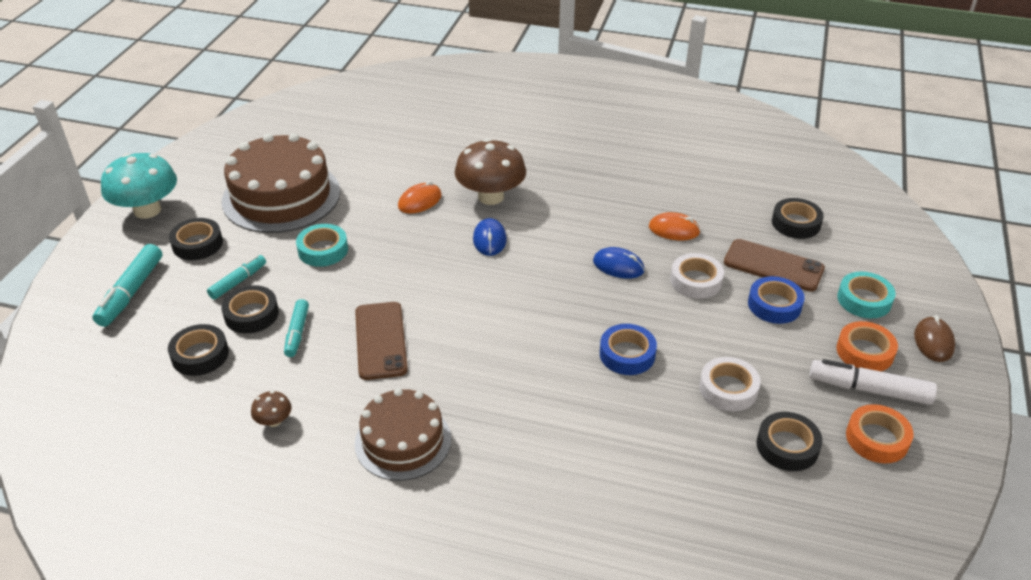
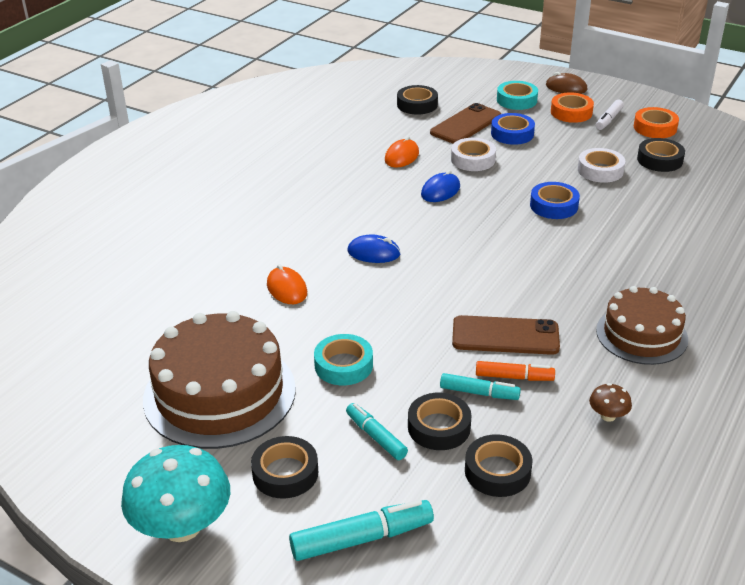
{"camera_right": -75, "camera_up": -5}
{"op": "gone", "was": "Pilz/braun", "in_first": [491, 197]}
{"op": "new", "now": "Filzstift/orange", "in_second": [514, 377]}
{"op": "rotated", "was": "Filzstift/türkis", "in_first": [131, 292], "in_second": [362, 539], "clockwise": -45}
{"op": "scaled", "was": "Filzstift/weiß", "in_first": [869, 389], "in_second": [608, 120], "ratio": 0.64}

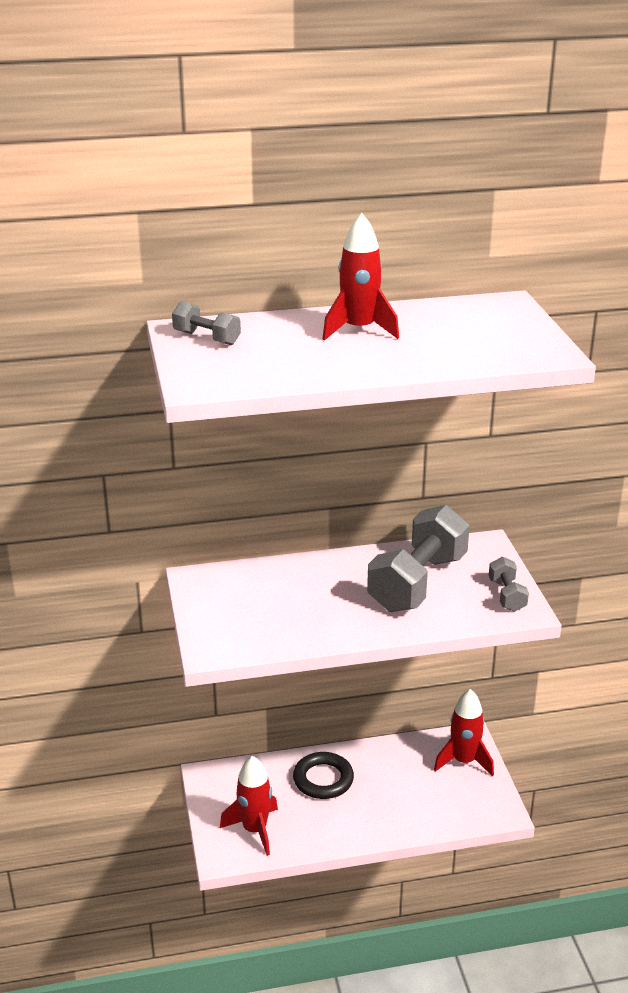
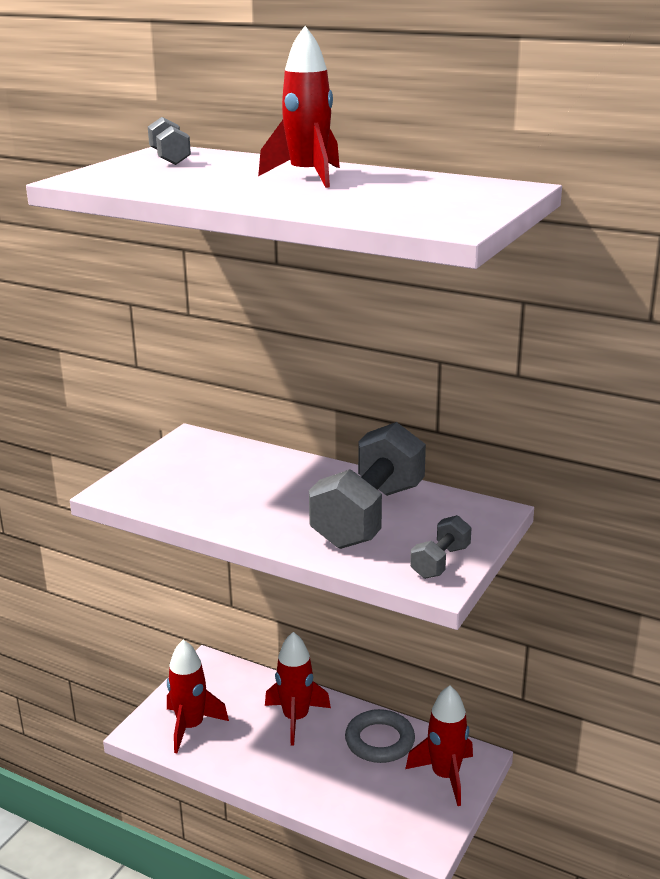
{"camera_right": 40, "camera_up": -5}
{"op": "new", "now": "Ring/grau", "in_second": [379, 741]}
{"op": "swapped", "was": "Ring/schwarz", "now": "Rakete/rot", "in_first": [323, 779], "in_second": [296, 718]}
{"op": "rotated", "was": "Hantel/grau", "in_first": [418, 583], "in_second": [369, 515], "clockwise": -45}

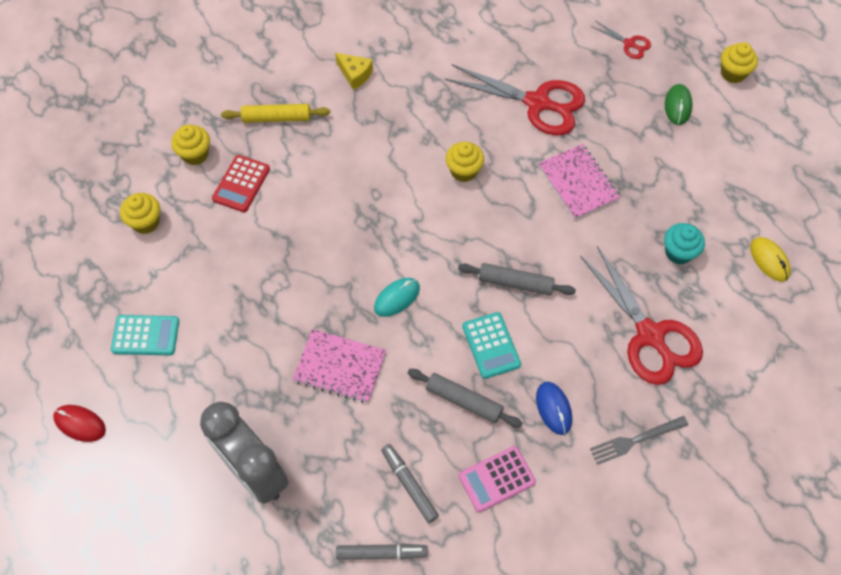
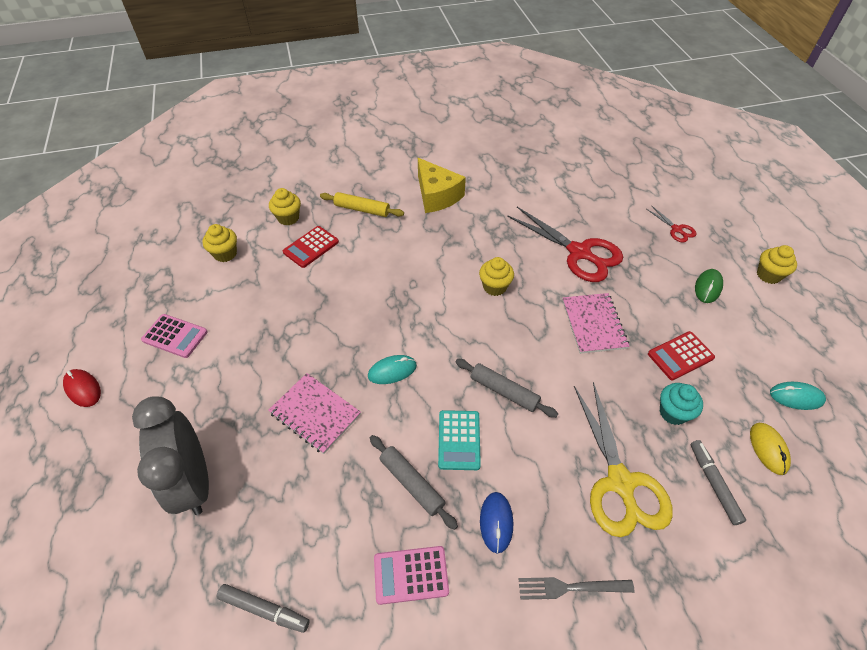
{"camera_right": 20, "camera_up": -10}
{"op": "new", "now": "Taschenrechner/rot", "in_second": [680, 356]}
{"op": "new", "now": "Computermaus/türkis", "in_second": [796, 397]}
{"op": "shifted", "was": "Filzstift/grau", "in_first": [409, 485], "in_second": [713, 484]}
{"op": "repainted", "was": "Taschenrechner/türkis", "now": "Taschenrechner/rosa", "in_first": [145, 335], "in_second": [175, 336]}
{"op": "repainted", "was": "Schere/rot", "now": "Schere/gelb", "in_first": [650, 335], "in_second": [620, 482]}
{"op": "scaled", "was": "Käse/gelb", "in_first": [355, 74], "in_second": [437, 196], "ratio": 1.77}

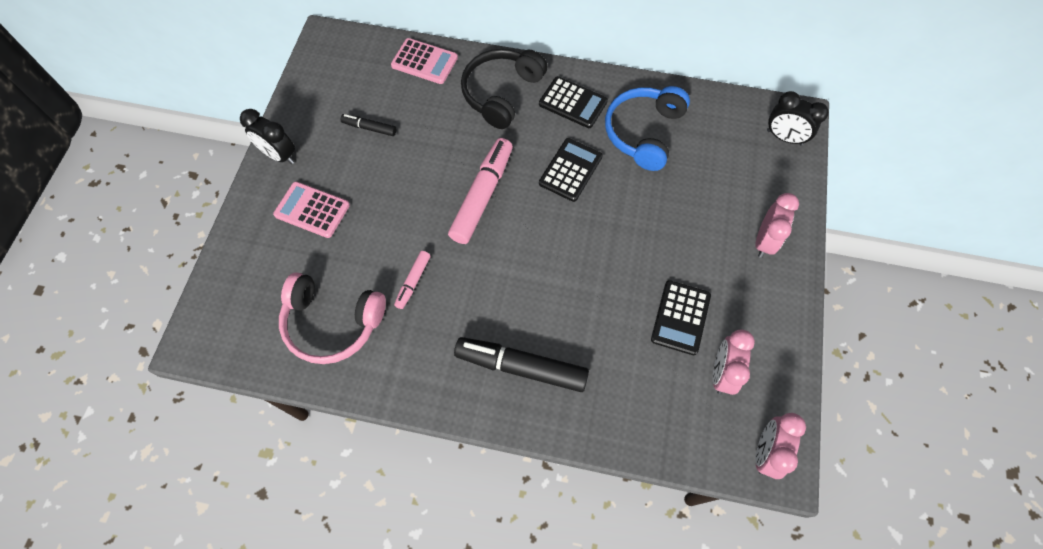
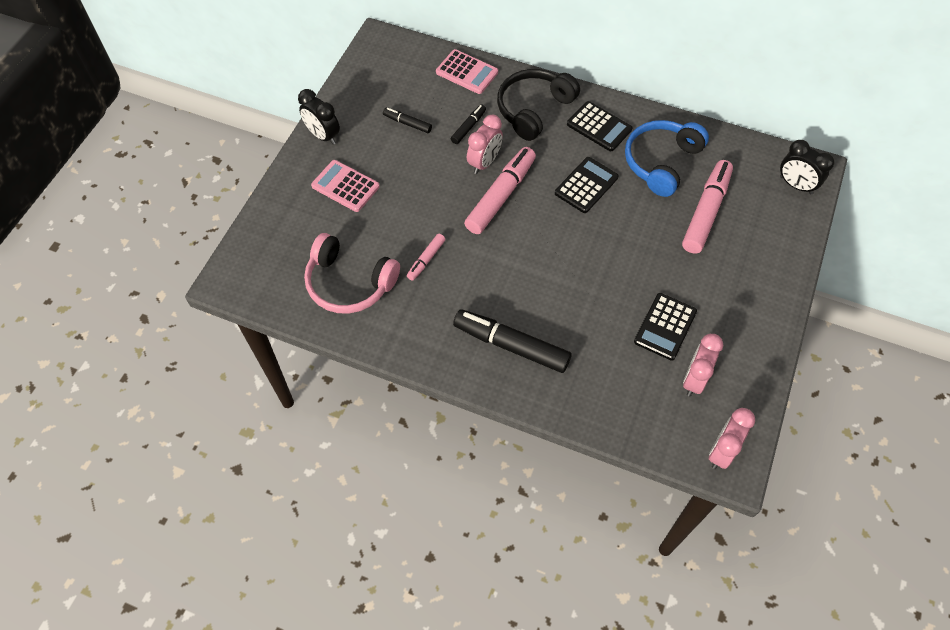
{"camera_right": 10, "camera_up": -5}
{"op": "new", "now": "Filzstift/schwarz", "in_second": [468, 127]}
{"op": "new", "now": "Filzstift/rosa", "in_second": [706, 212]}
{"op": "shifted", "was": "Wecker/rosa", "in_first": [764, 241], "in_second": [484, 162]}

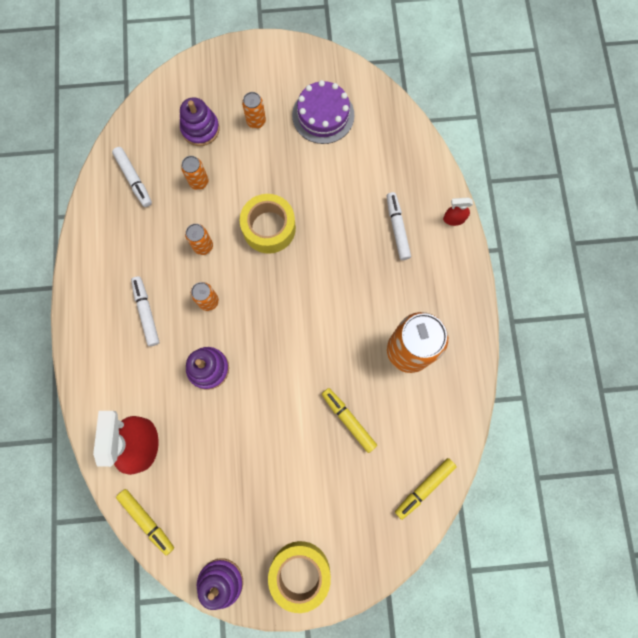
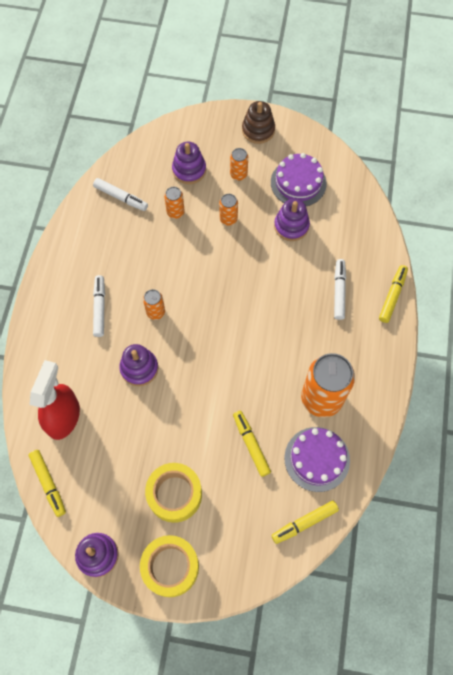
{"camera_right": 15, "camera_up": -10}
{"op": "new", "now": "Stapelspielzeug/braun", "in_second": [258, 130]}
{"op": "new", "now": "Stapelspielzeug/lila", "in_second": [291, 226]}
{"op": "new", "now": "Kuchen/lila", "in_second": [317, 459]}
{"op": "shifted", "was": "Dose/orange", "in_first": [203, 246], "in_second": [228, 219]}
{"op": "shifted", "was": "Klebeband/gelb", "in_first": [269, 228], "in_second": [174, 494]}
{"op": "swapped", "was": "Sprühflasche/rot", "now": "Filzstift/gelb", "in_first": [454, 219], "in_second": [392, 296]}
{"op": "rotated", "was": "Filzstift/weiß", "in_first": [134, 179], "in_second": [121, 197], "clockwise": -45}

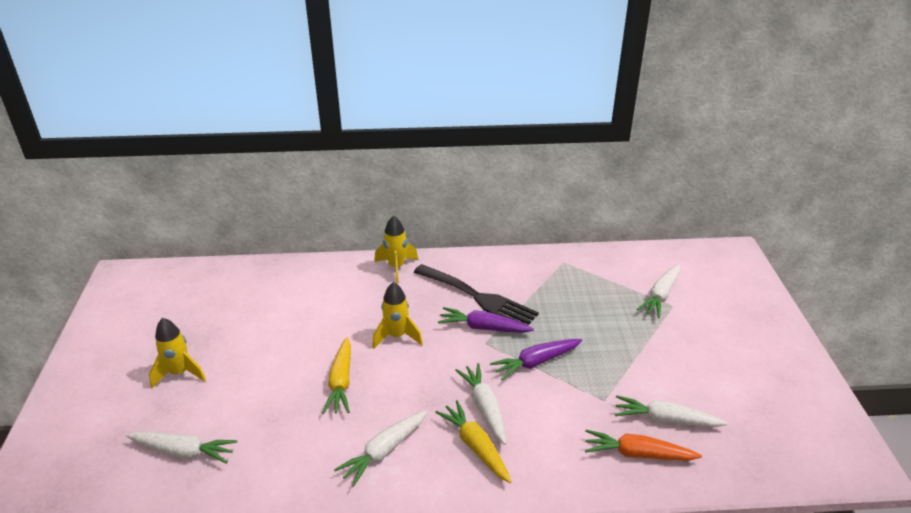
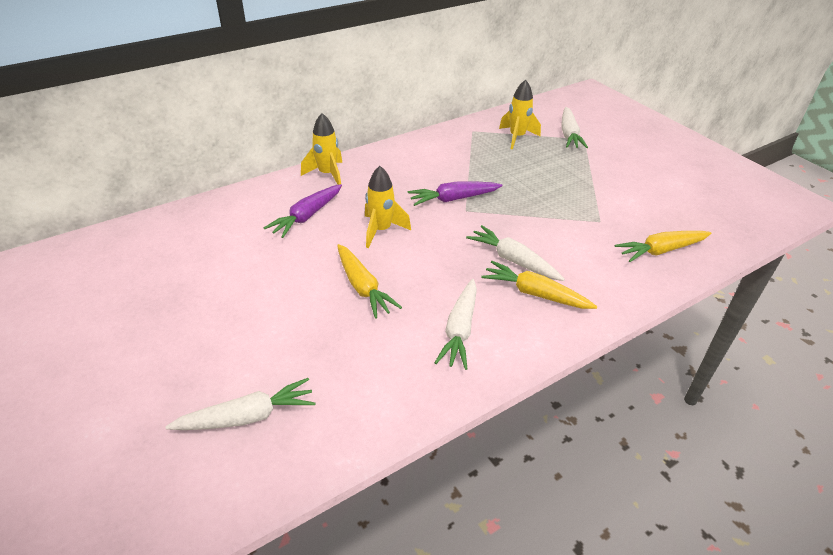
{"camera_right": -30, "camera_up": 5}
{"op": "gone", "was": "Gabel/schwarz", "in_first": [479, 298]}
{"op": "gone", "was": "Karotte/weiß", "in_first": [665, 420]}
{"op": "shifted", "was": "Rakete/gelb", "in_first": [179, 373], "in_second": [517, 137]}
{"op": "shifted", "was": "Karotte/lila", "in_first": [536, 362], "in_second": [307, 216]}
{"op": "repainted", "was": "Karotte/orange", "now": "Karotte/gelb", "in_first": [637, 454], "in_second": [661, 250]}

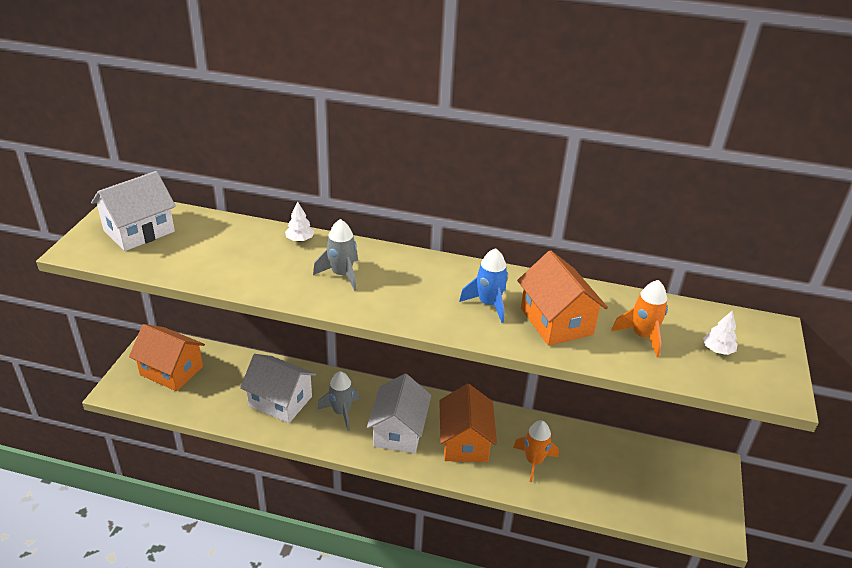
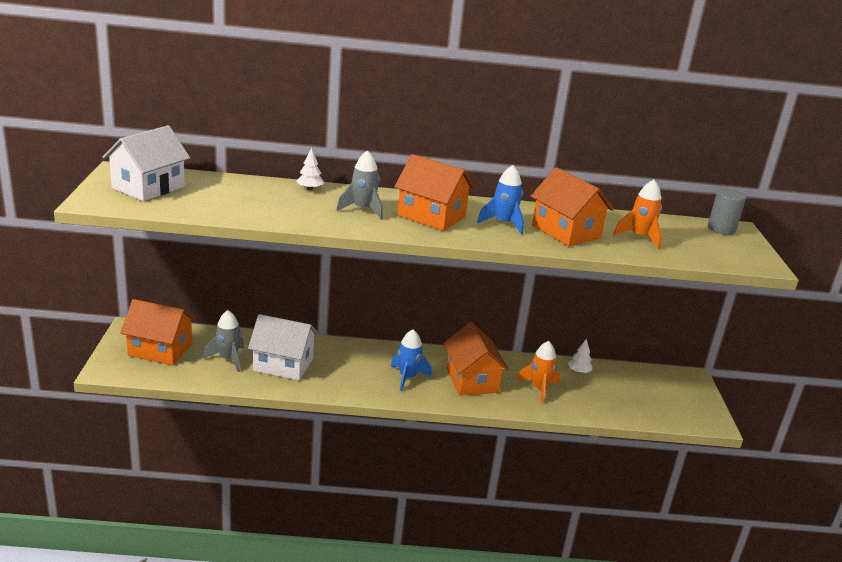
{"camera_right": -15, "camera_up": -10}
{"op": "new", "now": "Haus/orange", "in_second": [431, 216]}
{"op": "new", "now": "Vollzylinder/grau", "in_second": [721, 229]}
{"op": "shifted", "was": "Rakete/grau", "in_first": [341, 412], "in_second": [228, 359]}
{"op": "shifted", "was": "Baum/weiß", "in_first": [717, 350], "in_second": [579, 371]}
{"op": "swapped", "was": "Haus/weiß", "now": "Rakete/blau", "in_first": [399, 431], "in_second": [407, 377]}

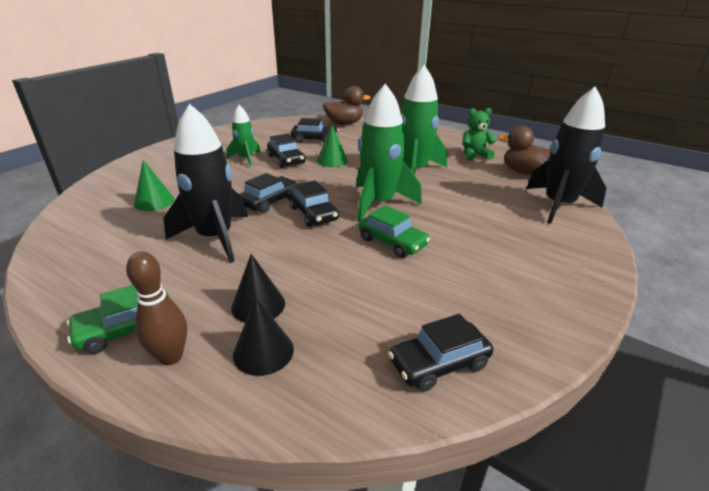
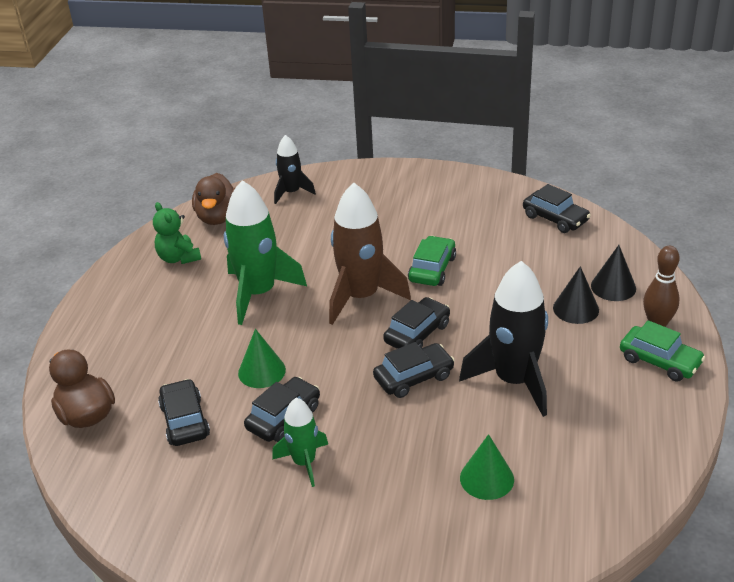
{"camera_right": -110, "camera_up": 5}
{"op": "repainted", "was": "Rakete/grün", "now": "Rakete/braun", "in_first": [379, 203], "in_second": [361, 297]}
{"op": "rotated", "was": "Auto/schwarz", "in_first": [270, 201], "in_second": [414, 377], "clockwise": 135}
{"op": "scaled", "was": "Rakete/schwarz", "in_first": [558, 205], "in_second": [291, 192], "ratio": 0.56}

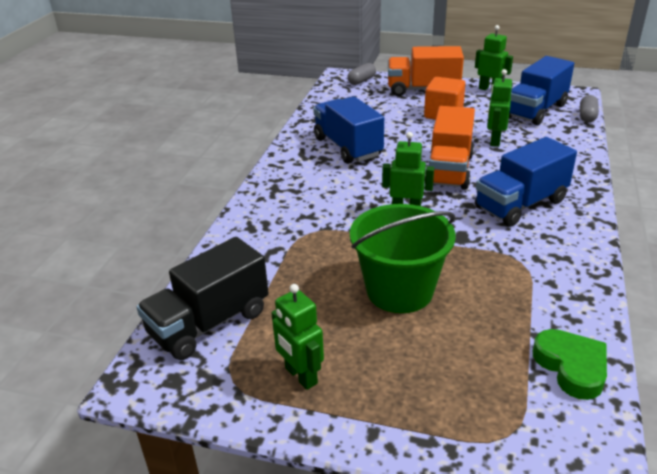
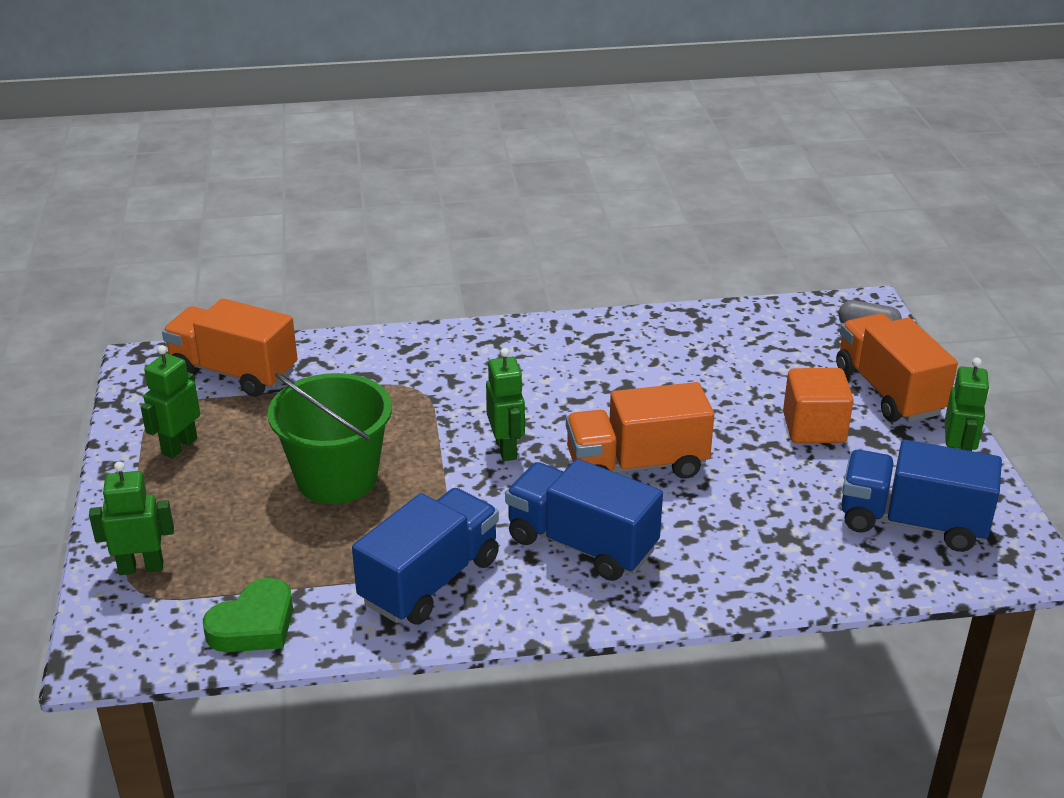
{"camera_right": 65, "camera_up": 0}
{"op": "gone", "was": "Kapsel/grau", "in_first": [587, 116]}
{"op": "shifted", "was": "Lastwagen/blau", "in_first": [347, 147], "in_second": [430, 581]}
{"op": "shifted", "was": "Roboter/grün", "in_first": [494, 141], "in_second": [141, 567]}
{"op": "repainted", "was": "Lastwagen/schwarz", "now": "Lastwagen/orange", "in_first": [209, 323], "in_second": [234, 372]}

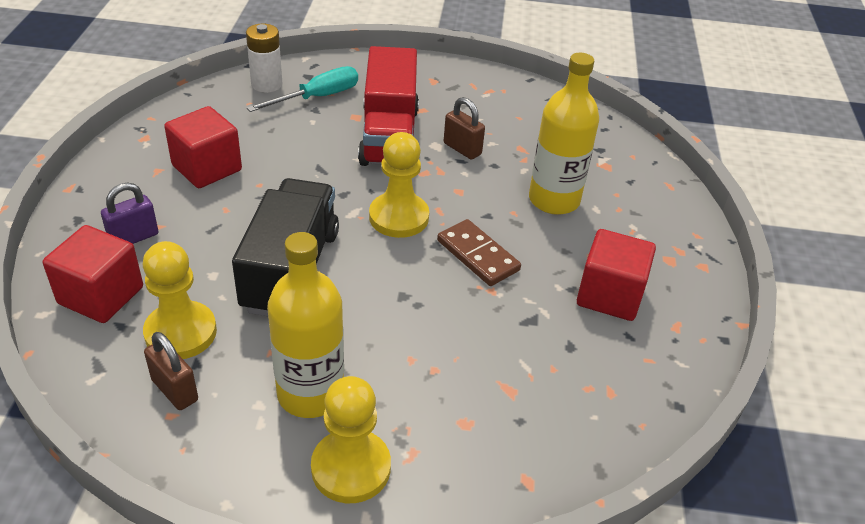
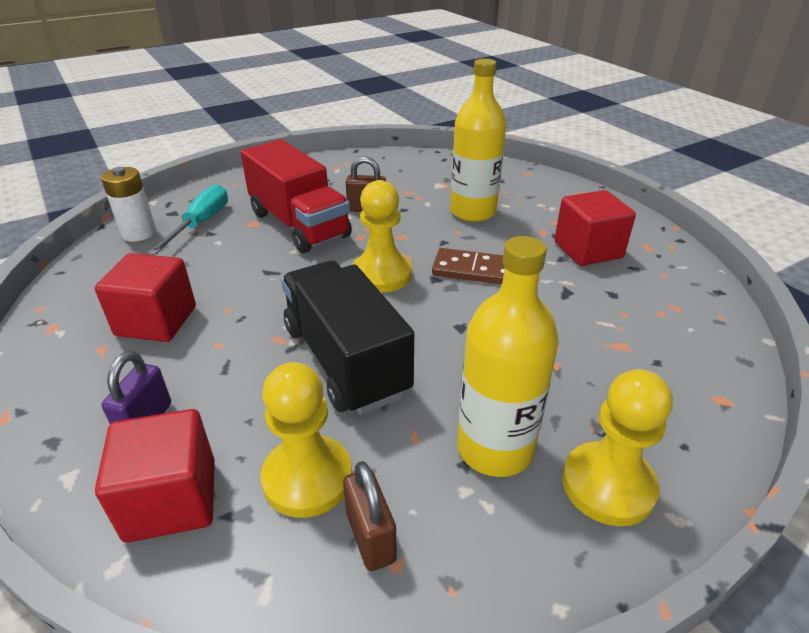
{"camera_right": -35, "camera_up": -5}
{"op": "rotated", "was": "Vorhängeschloss/braun", "in_first": [175, 390], "in_second": [370, 537], "clockwise": 60}

